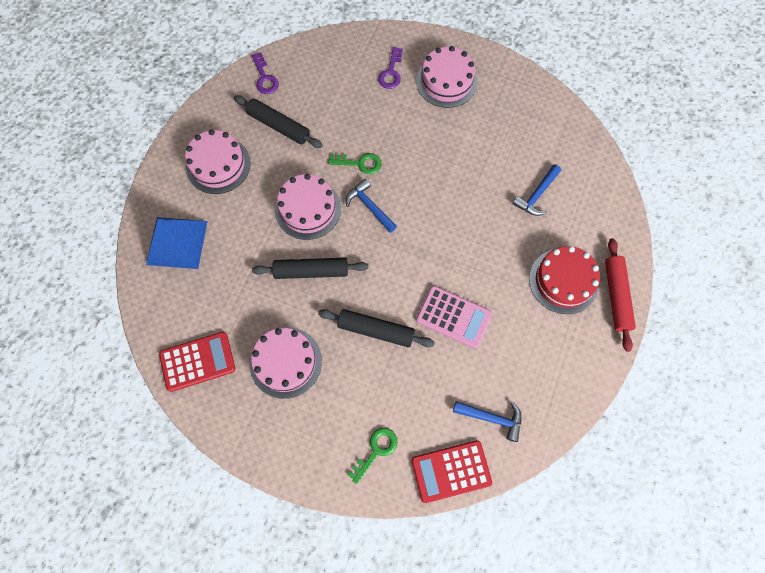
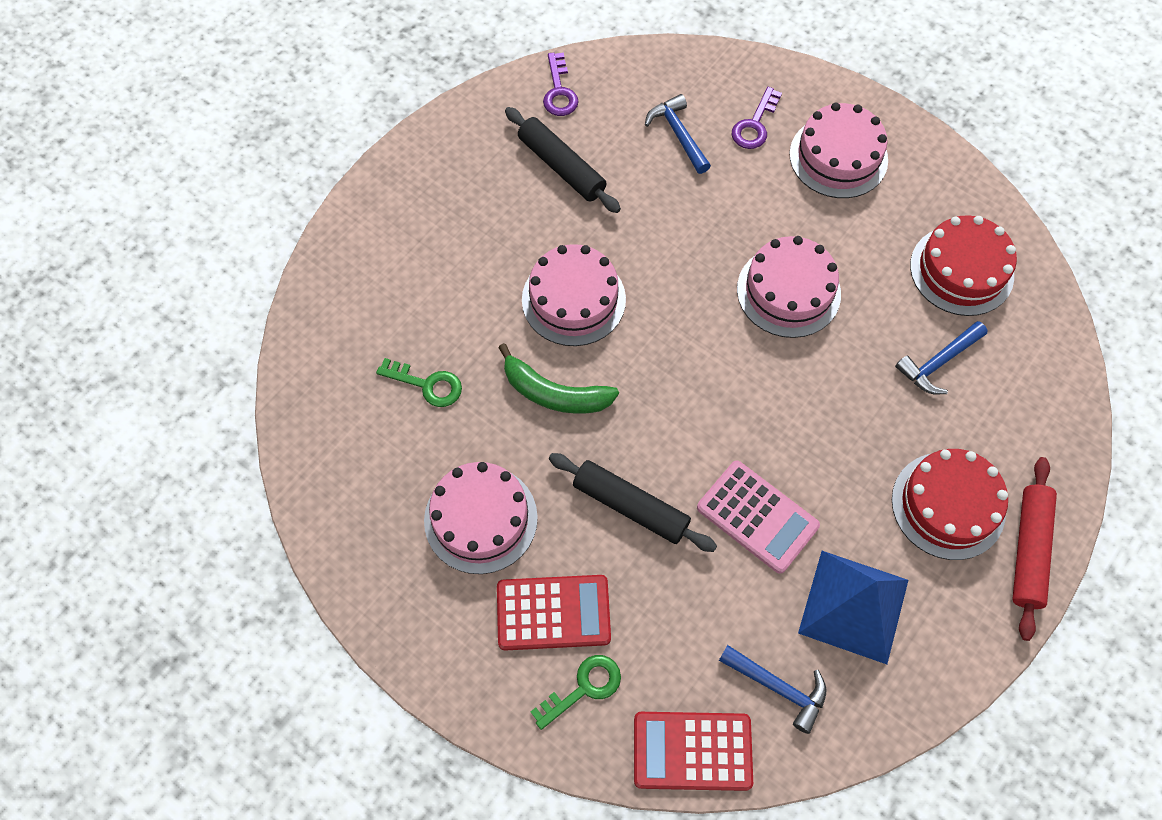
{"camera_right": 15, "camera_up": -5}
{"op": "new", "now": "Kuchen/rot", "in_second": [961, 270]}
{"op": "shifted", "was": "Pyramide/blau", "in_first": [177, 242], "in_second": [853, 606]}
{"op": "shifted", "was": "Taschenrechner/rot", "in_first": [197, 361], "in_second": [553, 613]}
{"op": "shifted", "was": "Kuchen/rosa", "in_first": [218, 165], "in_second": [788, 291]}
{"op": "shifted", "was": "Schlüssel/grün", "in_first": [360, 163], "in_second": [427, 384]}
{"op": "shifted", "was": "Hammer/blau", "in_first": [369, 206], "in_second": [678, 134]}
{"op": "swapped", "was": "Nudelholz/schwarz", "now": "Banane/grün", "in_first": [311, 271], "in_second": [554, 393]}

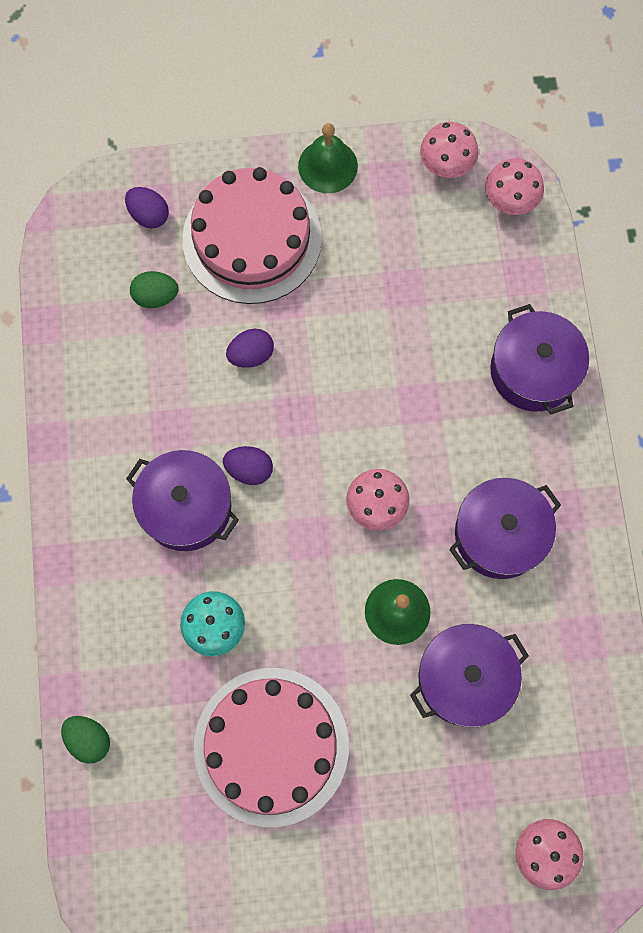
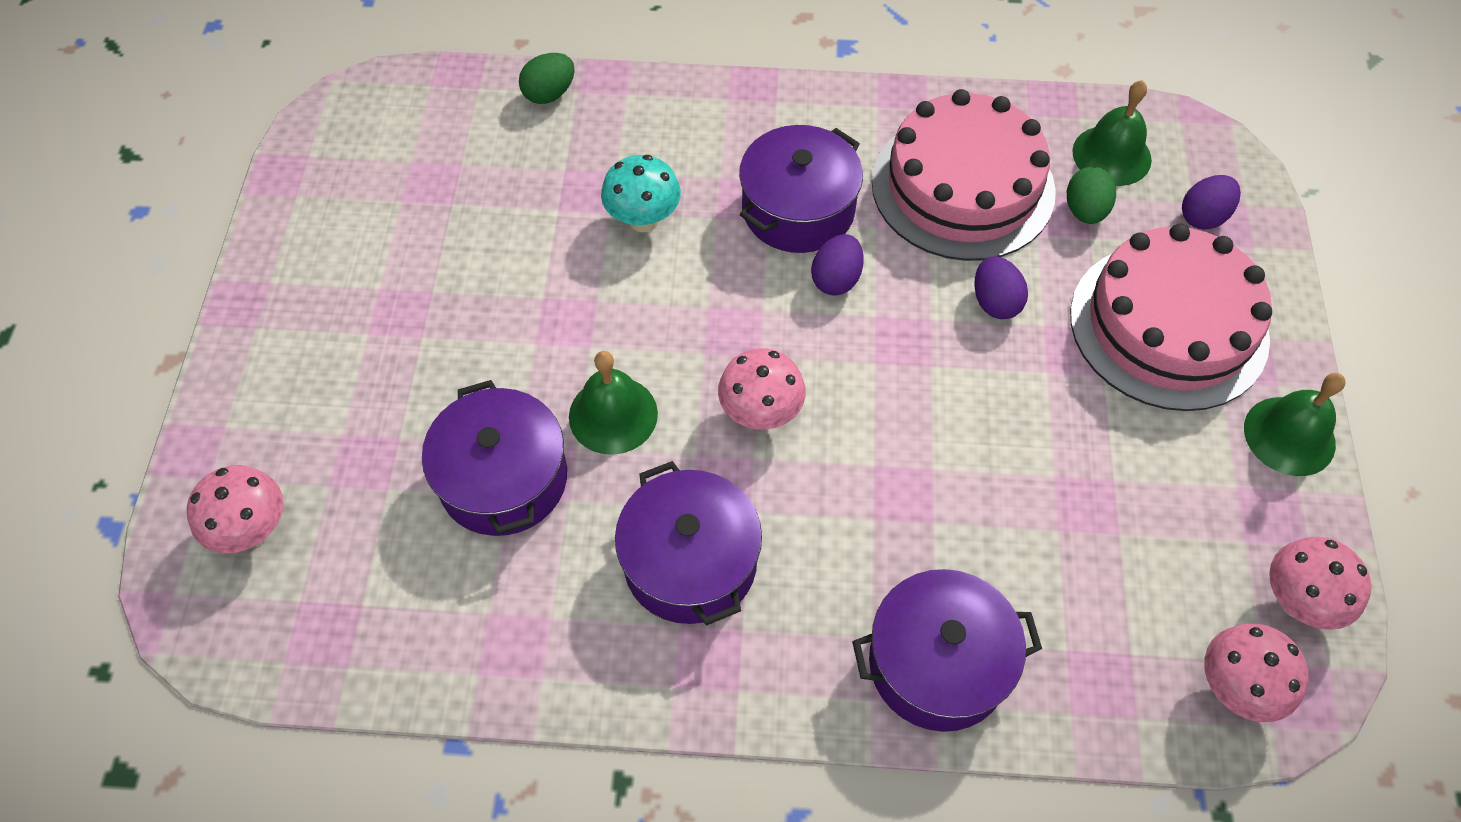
{"camera_right": 100, "camera_up": -15}
{"op": "new", "now": "Glocke/grün", "in_second": [1111, 155]}
{"op": "shifted", "was": "Kuchen/rosa", "in_first": [271, 746], "in_second": [962, 186]}

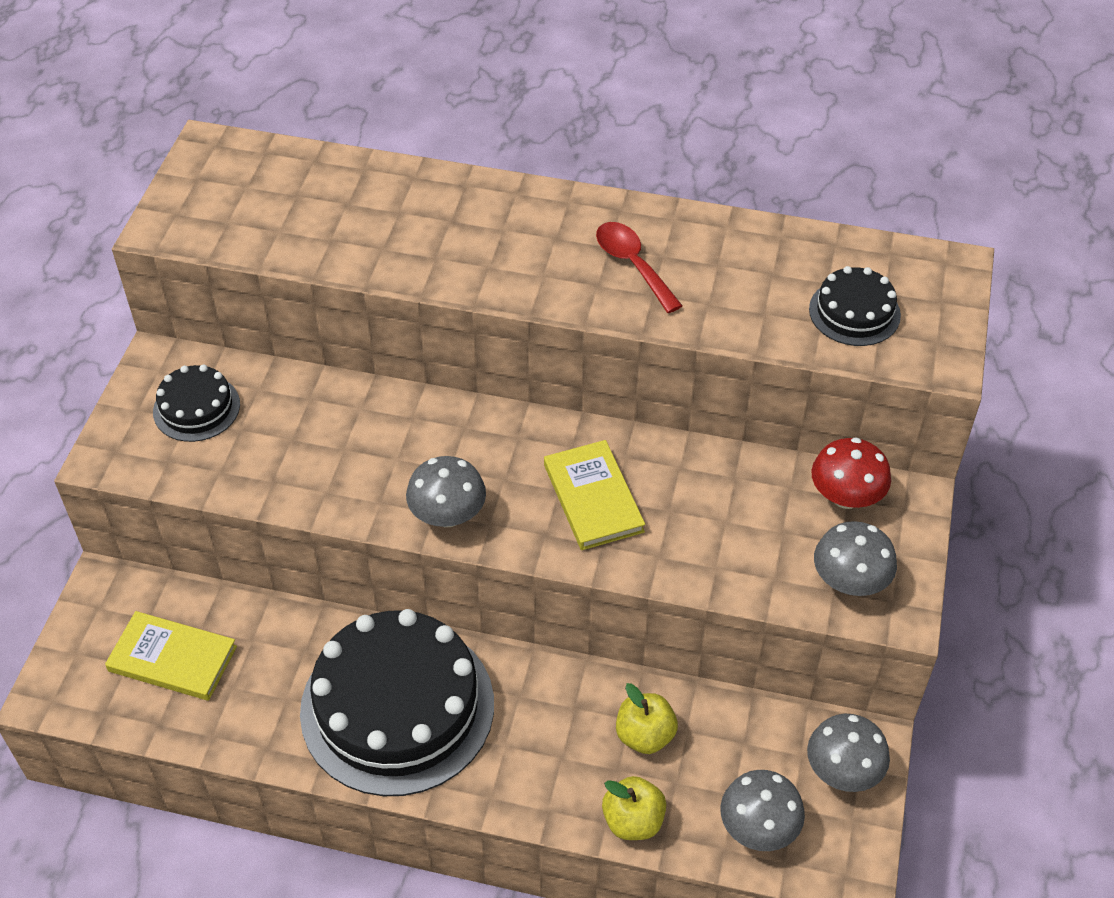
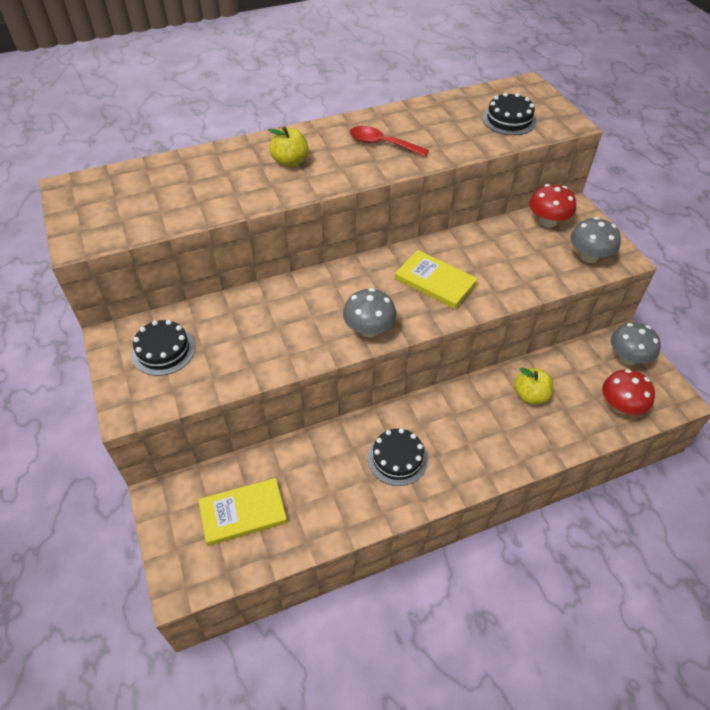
{"camera_right": -35, "camera_up": 0}
{"op": "shifted", "was": "Apfel/gelb", "in_first": [633, 821], "in_second": [290, 162]}
{"op": "repainted", "was": "Pilz/grau", "now": "Pilz/rot", "in_first": [758, 827], "in_second": [620, 406]}
{"op": "scaled", "was": "Kuchen/schwarz", "in_first": [397, 707], "in_second": [397, 458], "ratio": 0.47}

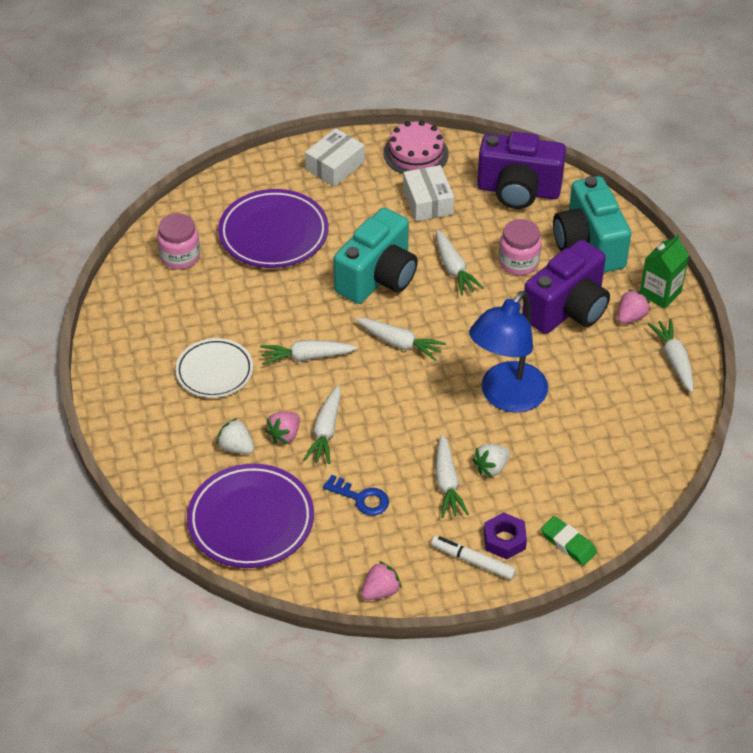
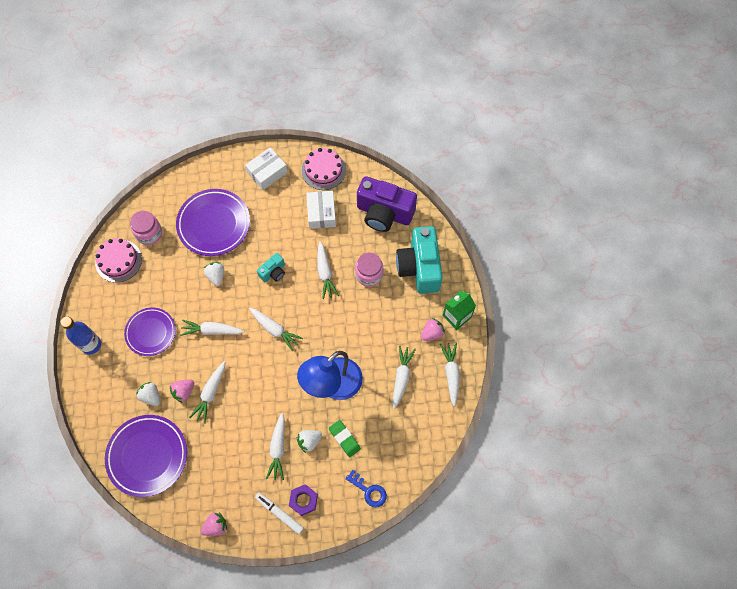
{"camera_right": 10, "camera_up": 20}
{"op": "gone", "was": "Kamera/lila", "in_first": [567, 309]}
{"op": "new", "now": "Flasche/blau", "in_second": [91, 345]}
{"op": "new", "now": "Kuchen/rosa", "in_second": [118, 261]}
{"op": "new", "now": "Erdbeere/weiß", "in_second": [216, 276]}
{"op": "new", "now": "Karotte/weiß", "in_second": [401, 377]}
{"op": "shifted", "was": "Schlüssel/blau", "in_first": [361, 498], "in_second": [369, 491]}
{"op": "shifted", "was": "Radiergummi/grün", "in_first": [568, 543], "in_second": [344, 439]}
{"op": "repainted", "was": "Teller/weiß", "now": "Teller/lila", "in_first": [214, 371], "in_second": [151, 332]}
{"op": "scaled", "was": "Kamera/türkis", "in_first": [378, 278], "in_second": [273, 272], "ratio": 0.48}

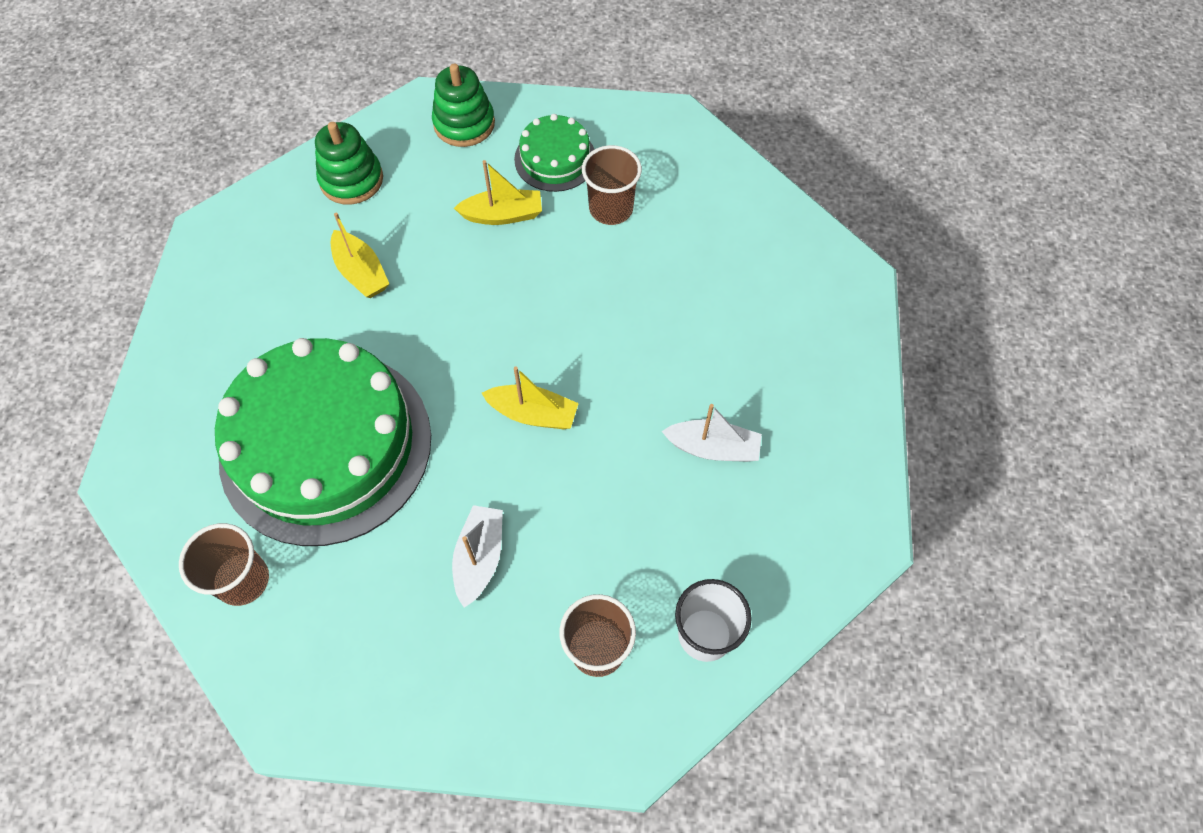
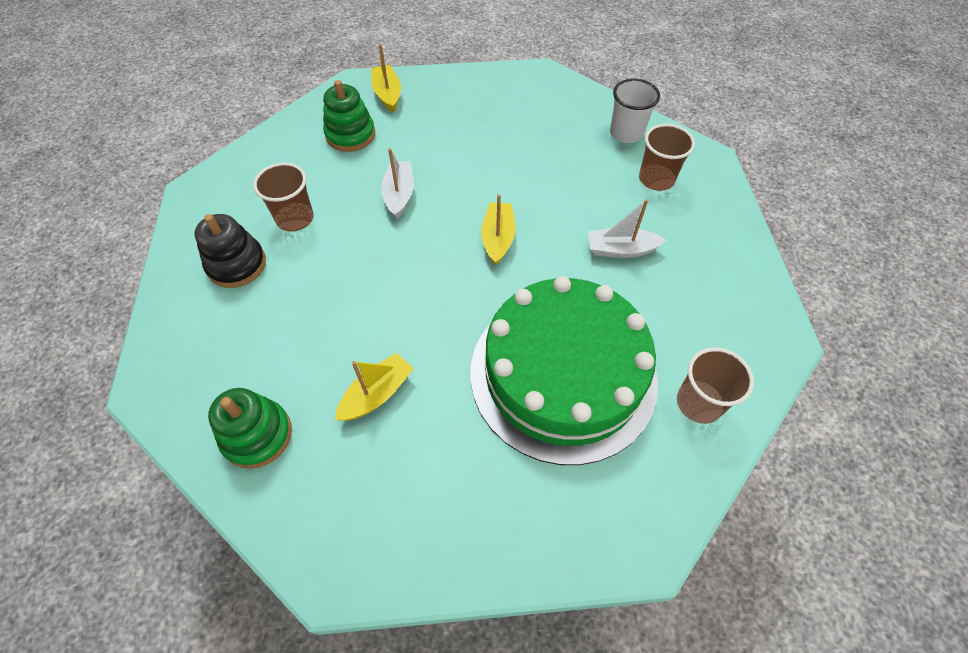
{"camera_right": -100, "camera_up": -5}
{"op": "shifted", "was": "Stapelspielzeug/grün", "in_first": [464, 124], "in_second": [350, 135]}
{"op": "shifted", "was": "Boot/gelb", "in_first": [503, 215], "in_second": [387, 94]}
{"op": "shifted", "was": "Boot/weiß", "in_first": [713, 448], "in_second": [399, 194]}
{"op": "swapped", "was": "Kuchen/grün", "now": "Stapelspielzeug/schwarz", "in_first": [555, 159], "in_second": [237, 264]}

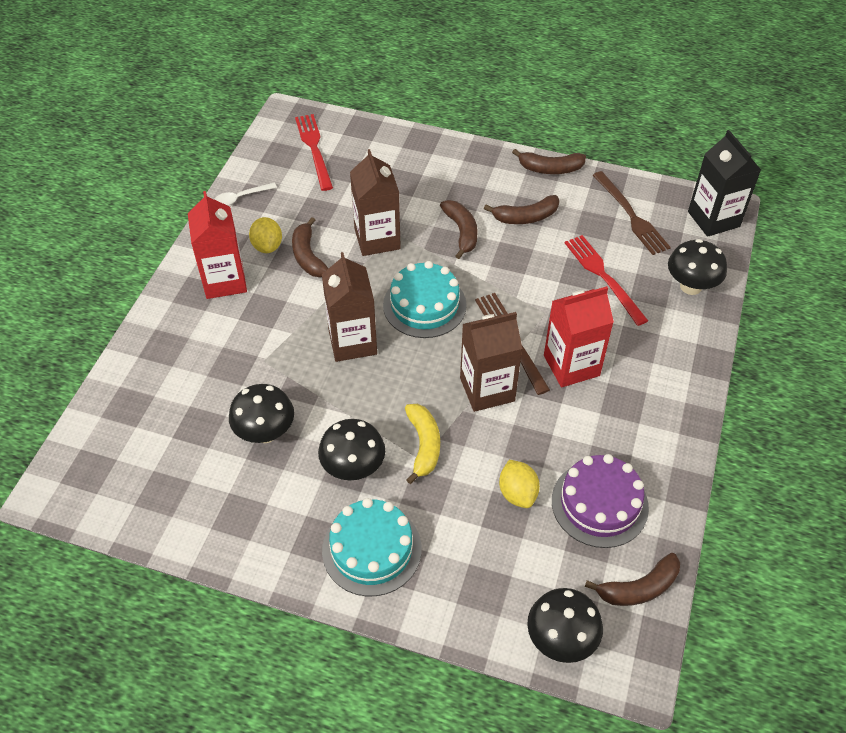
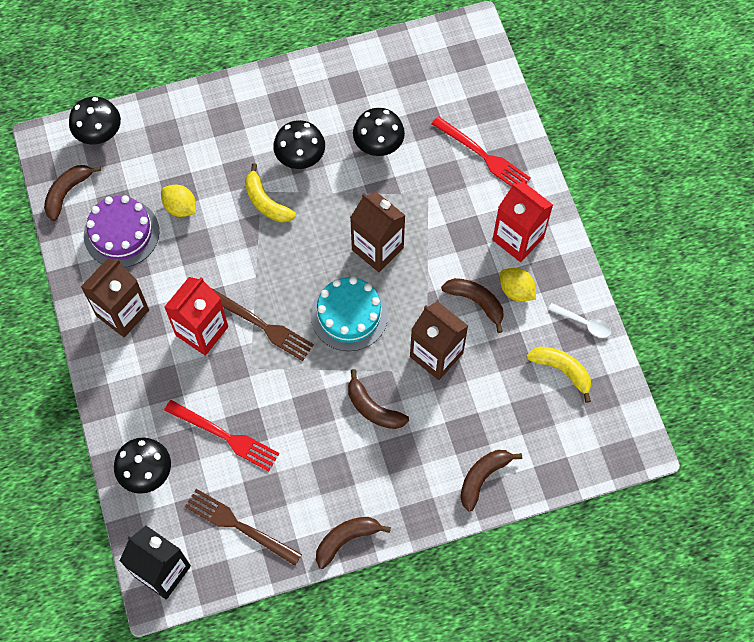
{"camera_right": 145, "camera_up": 15}
{"op": "gone", "was": "Kuchen/türkis", "in_first": [371, 549]}
{"op": "new", "now": "Banane/gelb", "in_second": [562, 370]}
{"op": "shifted", "was": "Gabel/rot", "in_first": [314, 149], "in_second": [482, 155]}
{"op": "shifted", "was": "Getränkekarton/braun", "in_first": [487, 389], "in_second": [122, 313]}
{"op": "shifted", "was": "Banane/braun", "in_first": [526, 217], "in_second": [483, 477]}
{"op": "rotated", "was": "Löffel/weiß", "in_first": [240, 198], "in_second": [584, 323], "clockwise": 90}

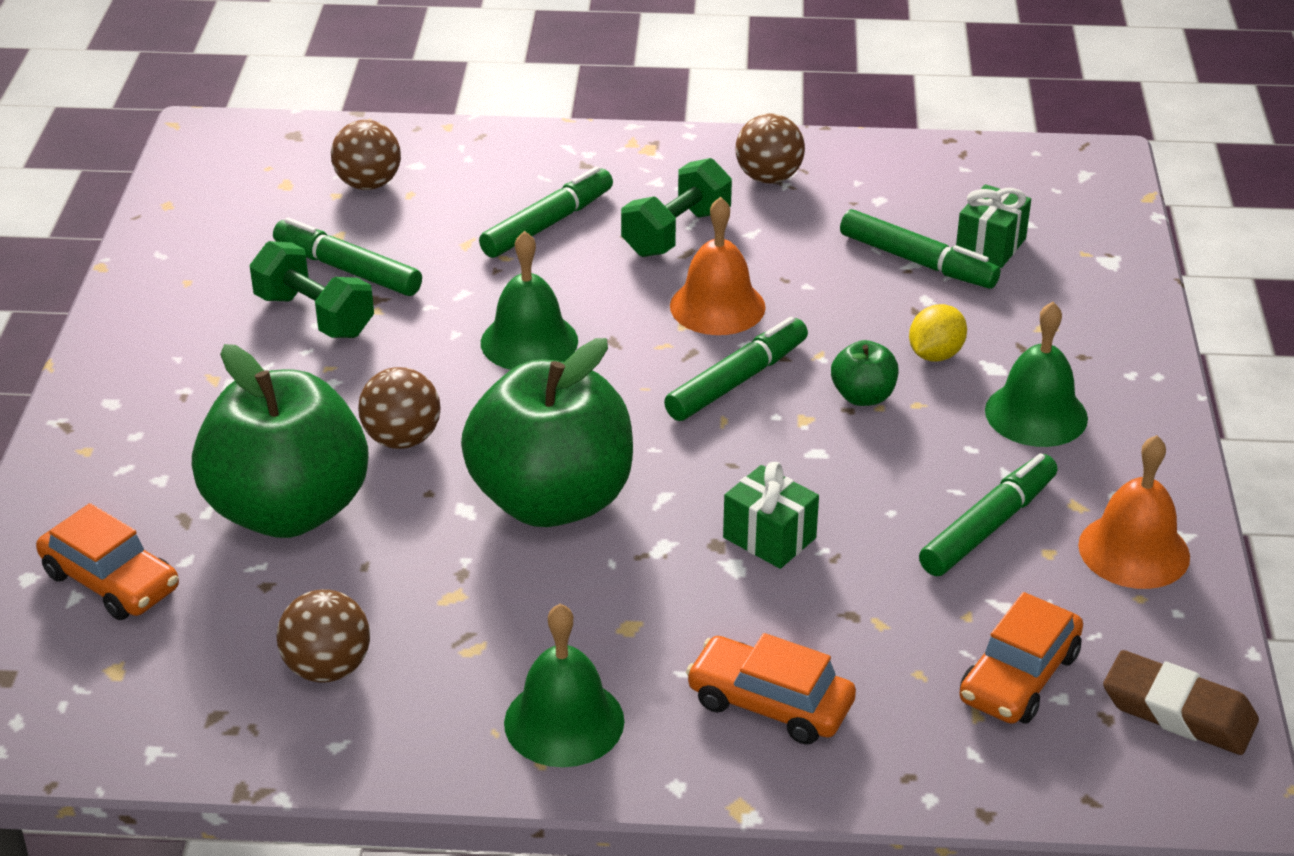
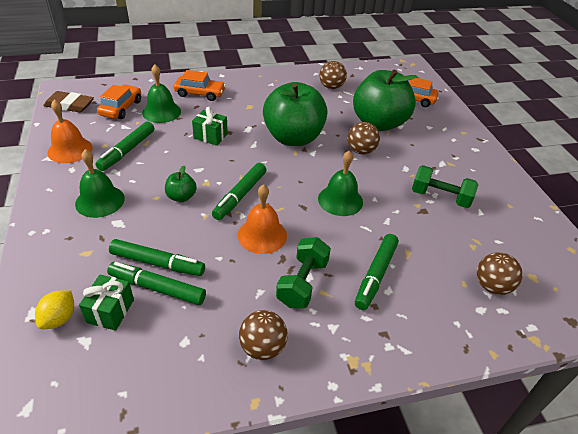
{"camera_right": 160, "camera_up": 5}
{"op": "shifted", "was": "Filzstift/grün", "in_first": [347, 269], "in_second": [157, 263]}
{"op": "shifted", "was": "Glocke/grün", "in_first": [564, 721], "in_second": [161, 112]}
{"op": "shifted", "was": "Zitrone/gelb", "in_first": [935, 355], "in_second": [59, 318]}

